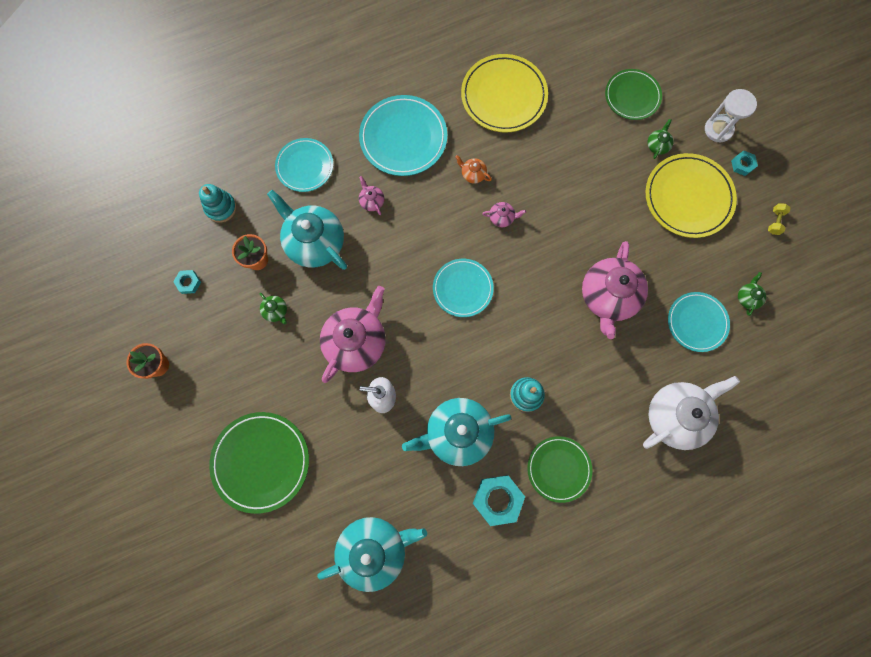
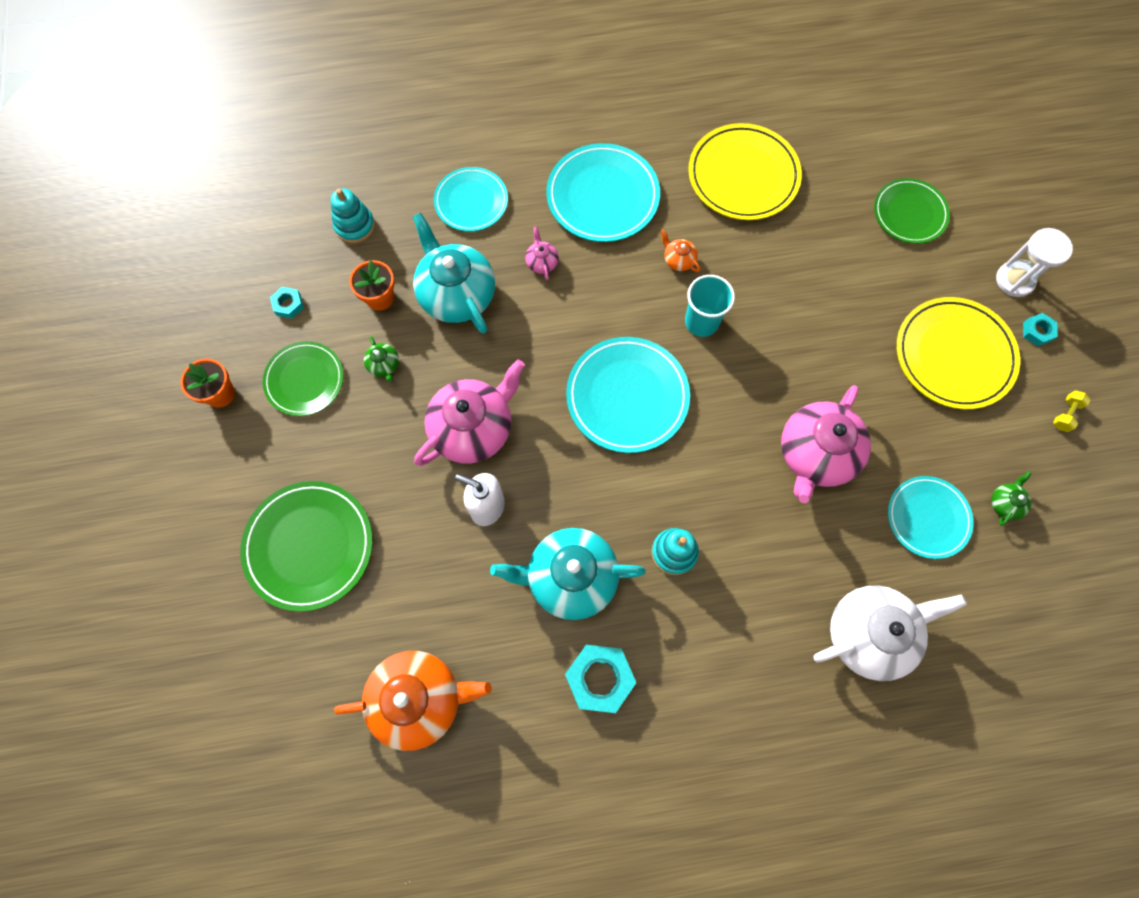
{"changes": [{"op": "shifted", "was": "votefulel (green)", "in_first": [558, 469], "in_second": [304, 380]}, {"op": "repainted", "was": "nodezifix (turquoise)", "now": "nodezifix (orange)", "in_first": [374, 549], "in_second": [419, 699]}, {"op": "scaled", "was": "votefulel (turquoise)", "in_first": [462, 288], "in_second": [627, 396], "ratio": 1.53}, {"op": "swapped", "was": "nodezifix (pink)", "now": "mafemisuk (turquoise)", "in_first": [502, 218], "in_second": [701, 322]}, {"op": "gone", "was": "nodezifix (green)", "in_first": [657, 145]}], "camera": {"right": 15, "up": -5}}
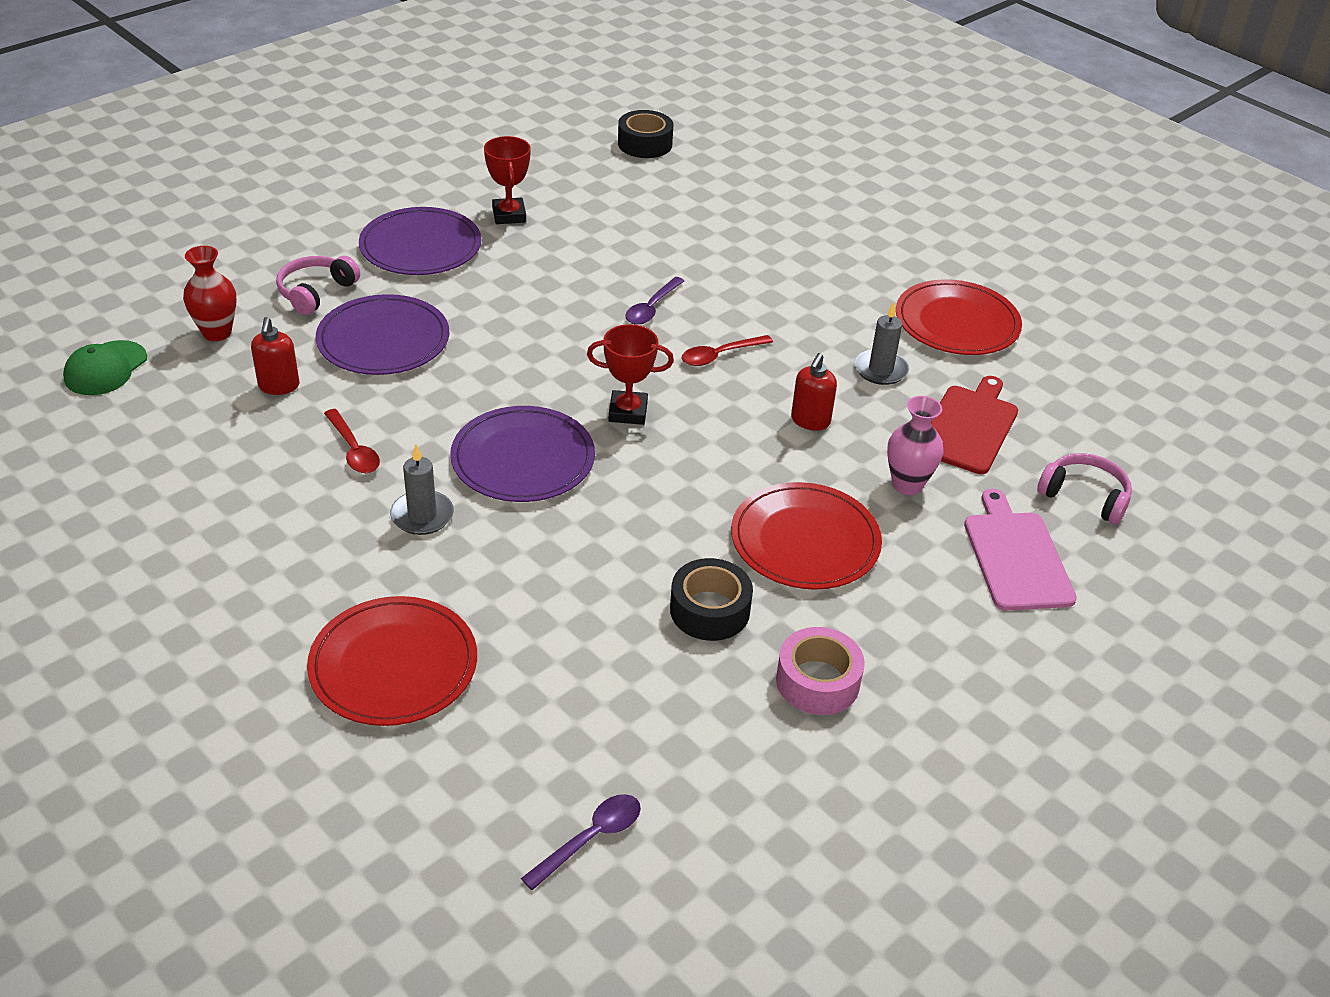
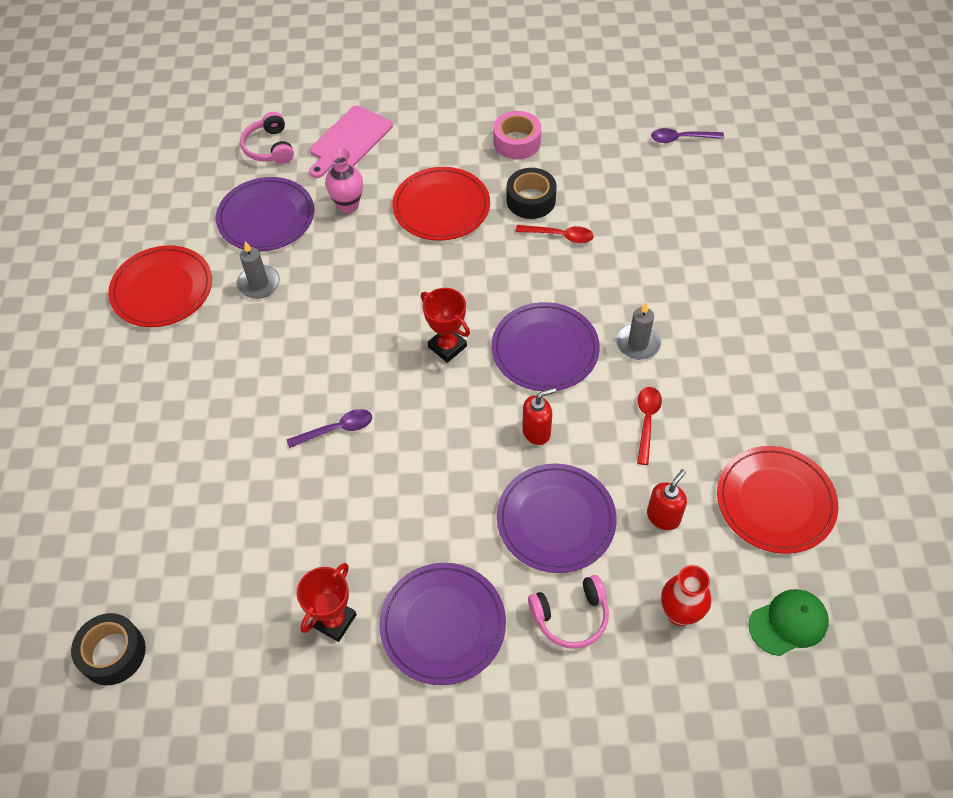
{"changes": [{"op": "swapped", "was": "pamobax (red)", "now": "votefulel (purple)", "in_first": [969, 427], "in_second": [266, 217]}, {"op": "shifted", "was": "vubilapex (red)", "in_first": [720, 355], "in_second": [560, 236]}, {"op": "shifted", "was": "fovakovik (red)", "in_first": [810, 421], "in_second": [536, 432]}, {"op": "shifted", "was": "votefulel (red)", "in_first": [393, 665], "in_second": [775, 501]}], "camera": {"right": -135, "up": 15}}
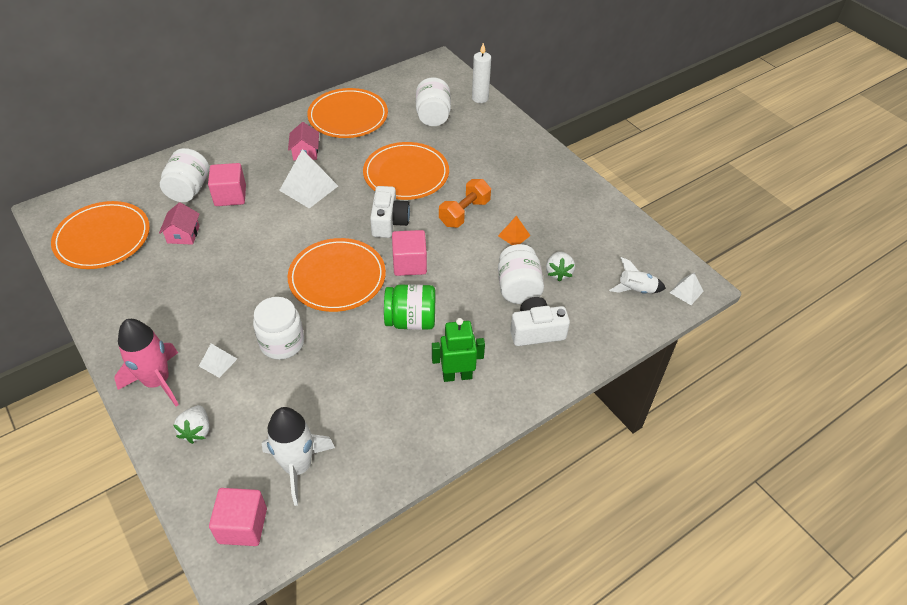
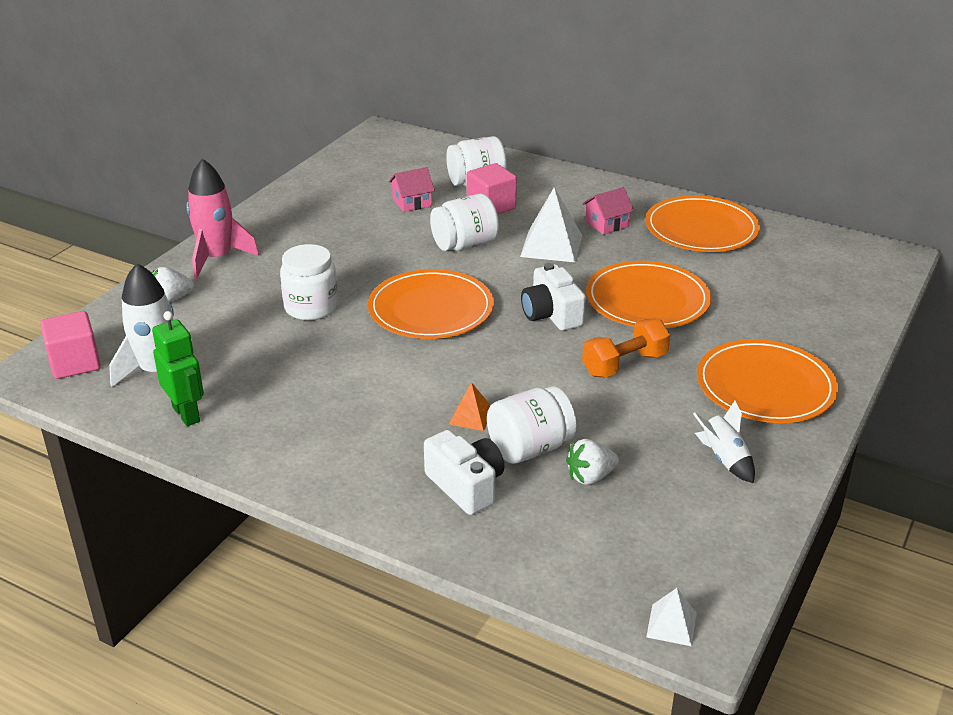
{"changes": [{"op": "shifted", "was": "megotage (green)", "in_first": [457, 376], "in_second": [186, 414]}, {"op": "shifted", "was": "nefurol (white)", "in_first": [433, 116], "in_second": [465, 245]}, {"op": "shifted", "was": "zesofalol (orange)", "in_first": [514, 235], "in_second": [471, 416]}, {"op": "rotated", "was": "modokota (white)", "in_first": [389, 222], "in_second": [551, 314], "clockwise": 90}, {"op": "rotated", "was": "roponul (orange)", "in_first": [464, 213], "in_second": [624, 364], "clockwise": -45}, {"op": "shifted", "was": "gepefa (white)", "in_first": [636, 290], "in_second": [724, 459]}, {"op": "shifted", "was": "votefulel (orange)", "in_first": [103, 238], "in_second": [765, 386]}, {"op": "gone", "was": "zesofalol (white)", "in_first": [218, 362]}, {"op": "gone", "was": "nefurol (green)", "in_first": [411, 320]}, {"op": "gone", "was": "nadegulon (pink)", "in_first": [409, 264]}, {"op": "gone", "was": "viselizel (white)", "in_first": [480, 98]}], "camera": {"right": 65, "up": -15}}
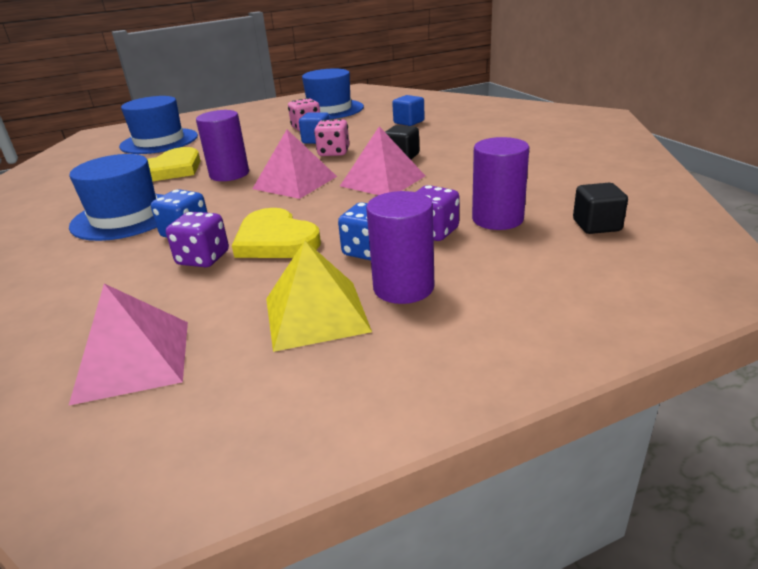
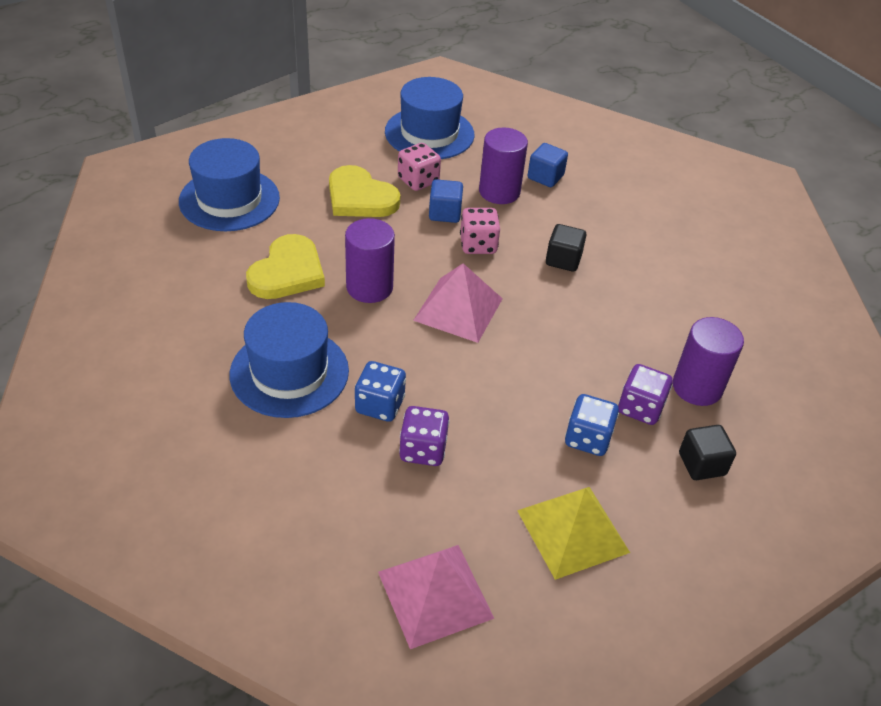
{"changes": [{"op": "shifted", "was": "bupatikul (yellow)", "in_first": [275, 240], "in_second": [360, 197]}, {"op": "shifted", "was": "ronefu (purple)", "in_first": [403, 287], "in_second": [499, 192]}, {"op": "shifted", "was": "nadegulon (black)", "in_first": [596, 225], "in_second": [701, 464]}, {"op": "gone", "was": "zesofalol (pink)", "in_first": [383, 181]}], "camera": {"right": -15, "up": 15}}
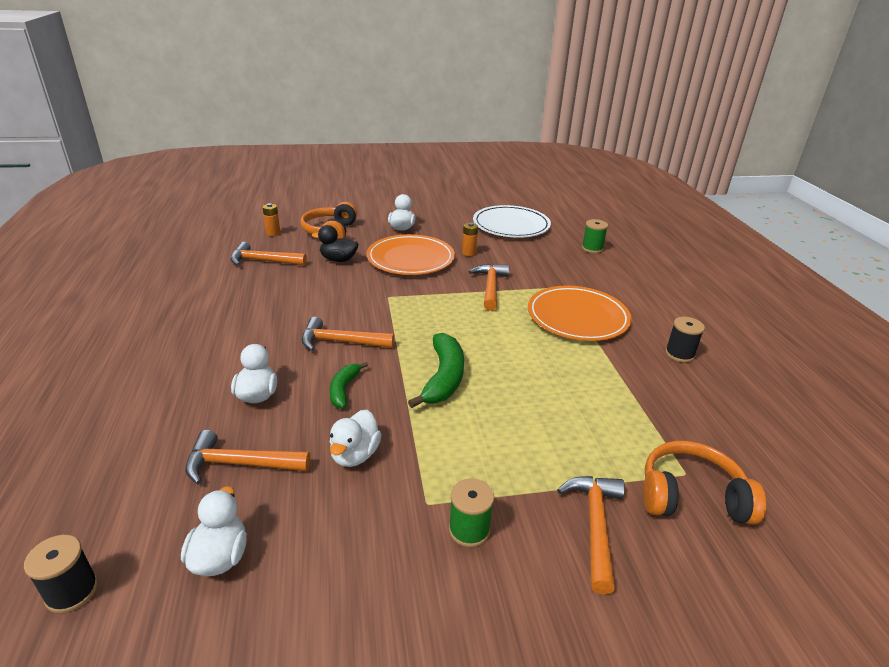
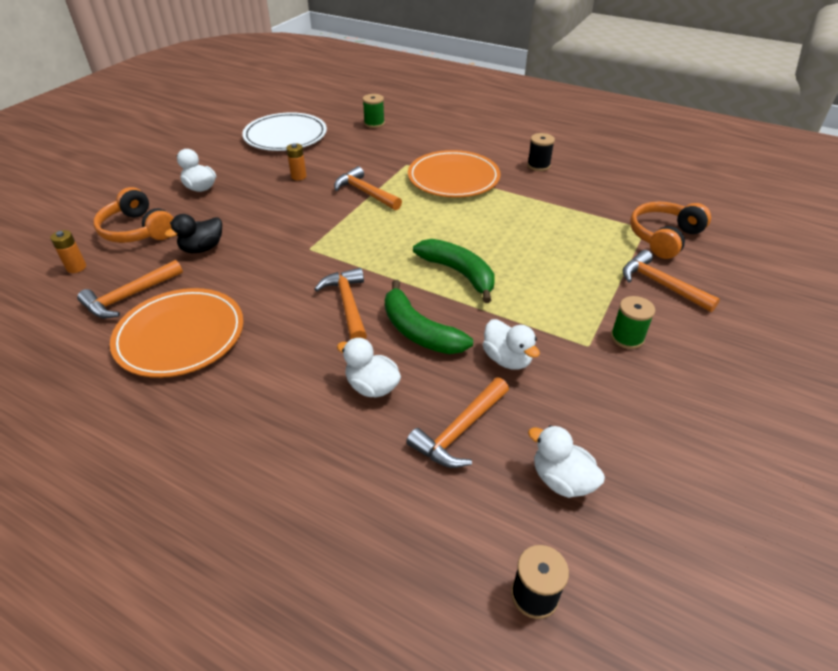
{"changes": [{"op": "shifted", "was": "votefulel (orange)", "in_first": [410, 258], "in_second": [180, 335]}, {"op": "rotated", "was": "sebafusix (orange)", "in_first": [341, 342], "in_second": [347, 304], "clockwise": 120}, {"op": "scaled", "was": "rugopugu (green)", "in_first": [344, 389], "in_second": [419, 331], "ratio": 1.68}], "camera": {"right": -50, "up": 10}}
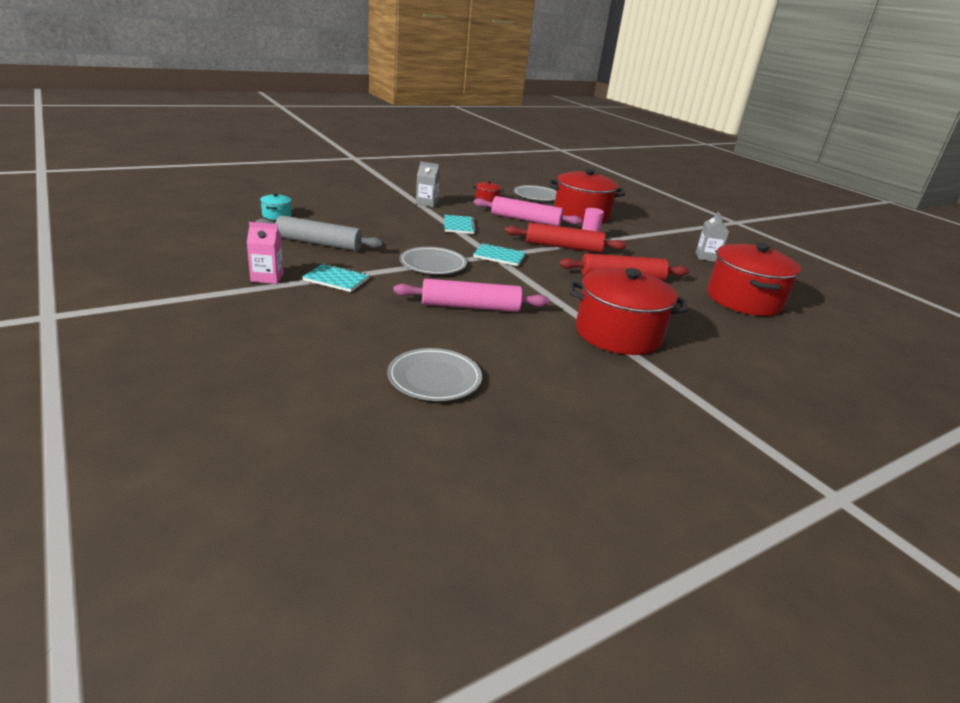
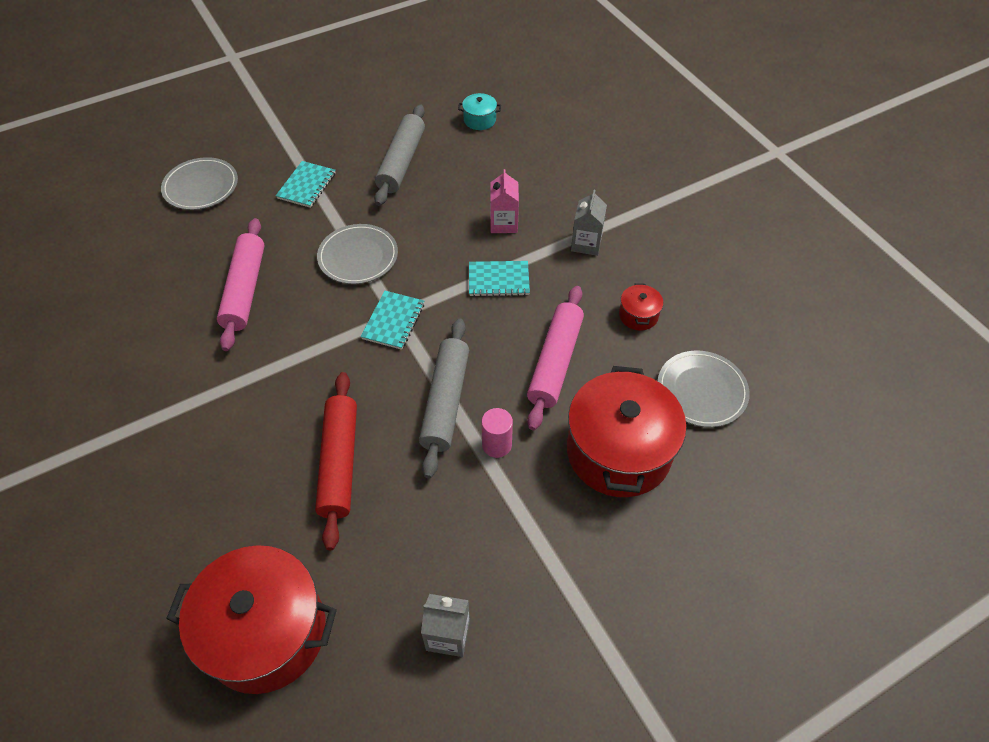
{"changes": [{"op": "shifted", "was": "votefulel (grey)", "in_first": [434, 378], "in_second": [201, 186]}, {"op": "repainted", "was": "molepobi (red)", "now": "molepobi (grey)", "in_first": [563, 247], "in_second": [445, 401]}, {"op": "shifted", "was": "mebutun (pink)", "in_first": [267, 277], "in_second": [504, 223]}, {"op": "gone", "was": "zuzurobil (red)", "in_first": [618, 334]}], "camera": {"right": 95, "up": 25}}
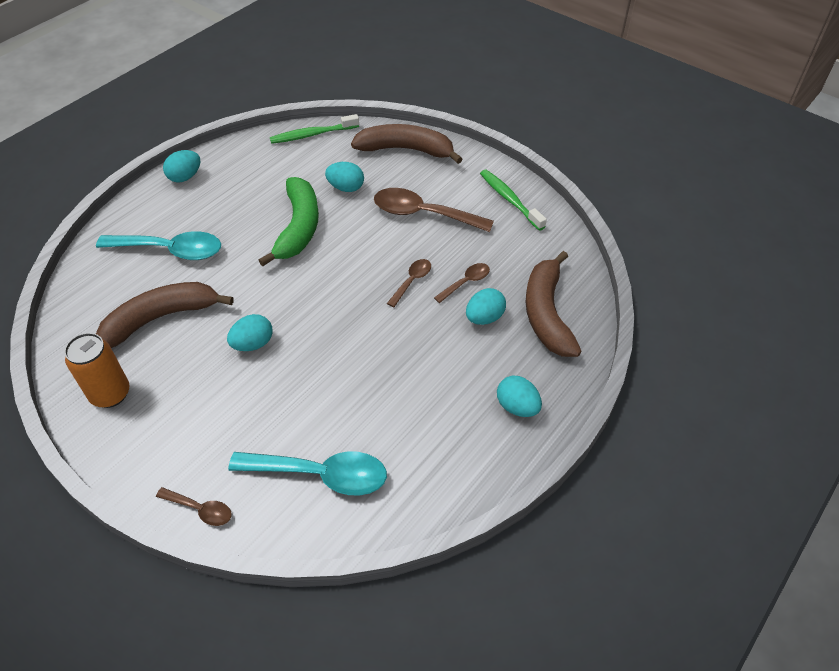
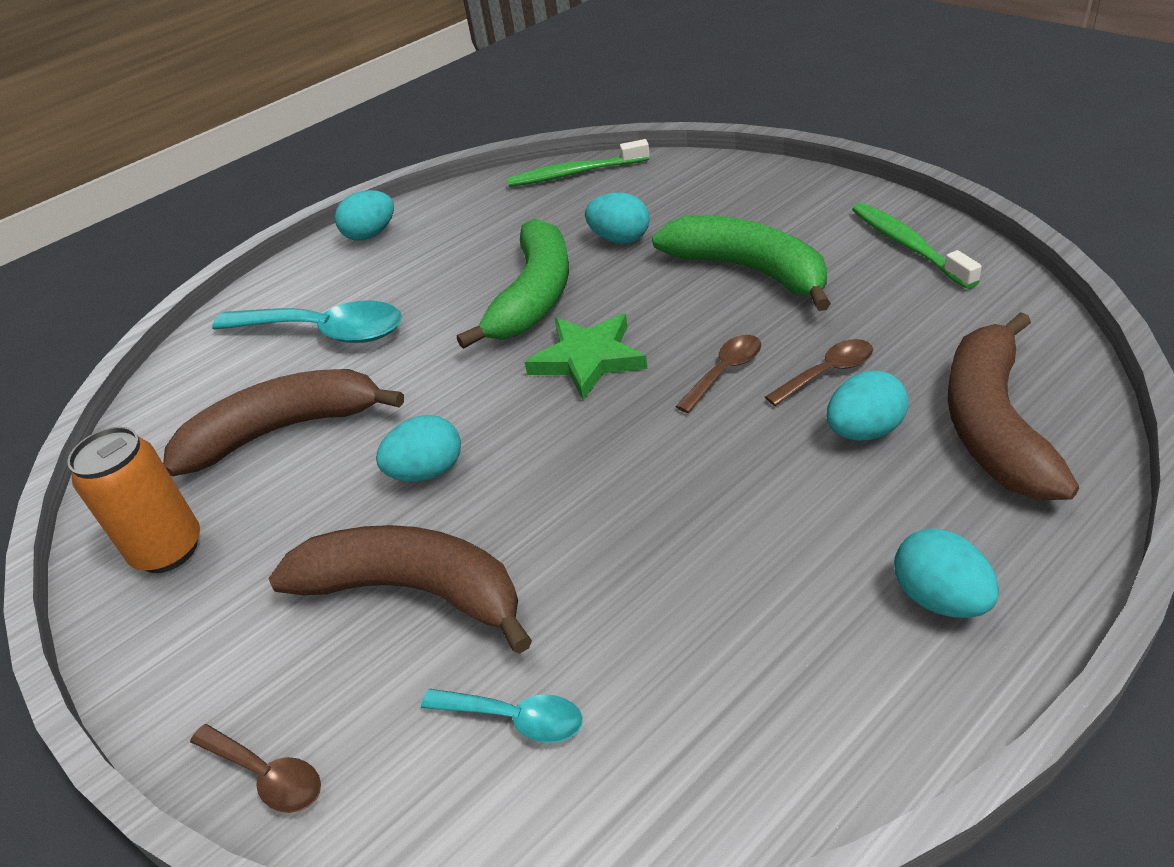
{"changes": [{"op": "shifted", "was": "rugopugu (brown)", "in_first": [406, 150], "in_second": [414, 591]}, {"op": "scaled", "was": "vubilapex (turquoise)", "in_first": [321, 474], "in_second": [515, 718], "ratio": 0.51}, {"op": "new", "now": "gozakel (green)", "in_second": [588, 359]}, {"op": "swapped", "was": "vubilapex (brown)", "now": "rugopugu (green)", "in_first": [423, 214], "in_second": [750, 271]}], "camera": {"right": 15, "up": -10}}
